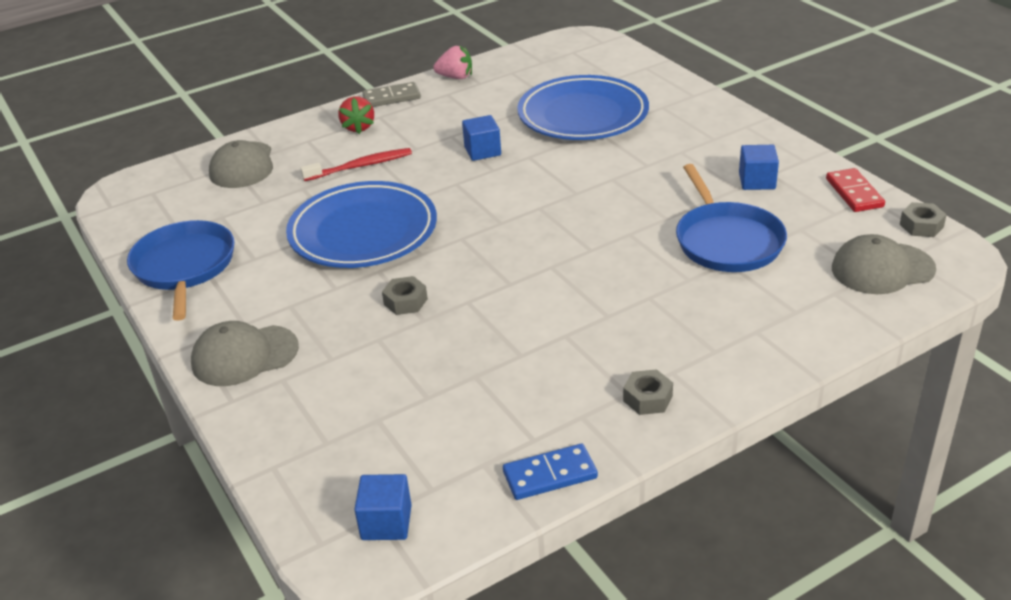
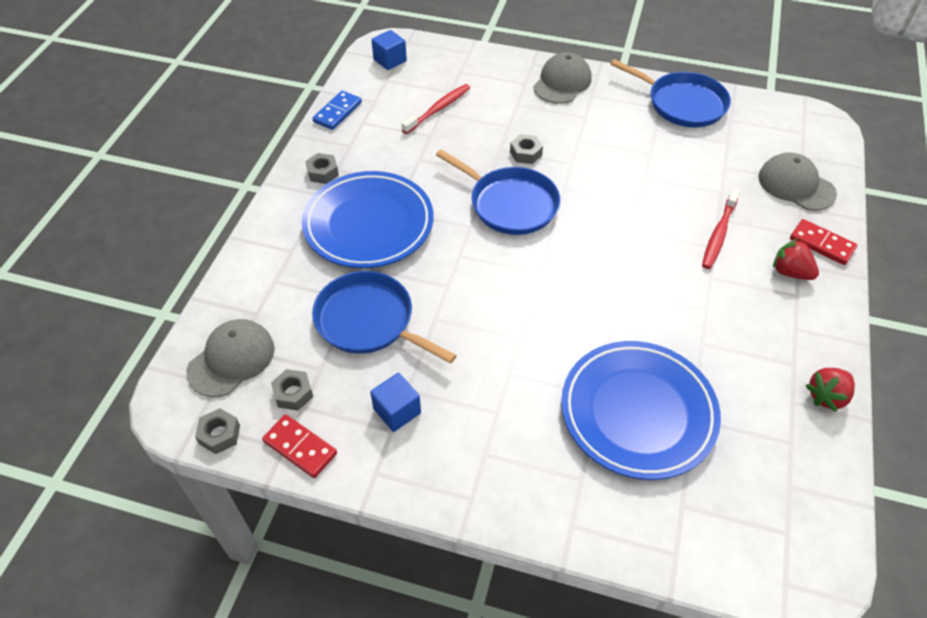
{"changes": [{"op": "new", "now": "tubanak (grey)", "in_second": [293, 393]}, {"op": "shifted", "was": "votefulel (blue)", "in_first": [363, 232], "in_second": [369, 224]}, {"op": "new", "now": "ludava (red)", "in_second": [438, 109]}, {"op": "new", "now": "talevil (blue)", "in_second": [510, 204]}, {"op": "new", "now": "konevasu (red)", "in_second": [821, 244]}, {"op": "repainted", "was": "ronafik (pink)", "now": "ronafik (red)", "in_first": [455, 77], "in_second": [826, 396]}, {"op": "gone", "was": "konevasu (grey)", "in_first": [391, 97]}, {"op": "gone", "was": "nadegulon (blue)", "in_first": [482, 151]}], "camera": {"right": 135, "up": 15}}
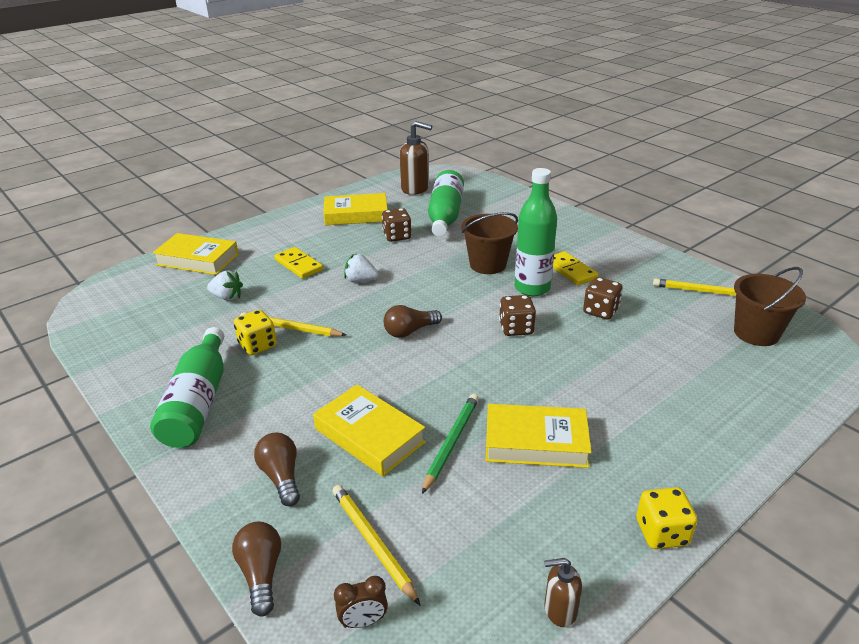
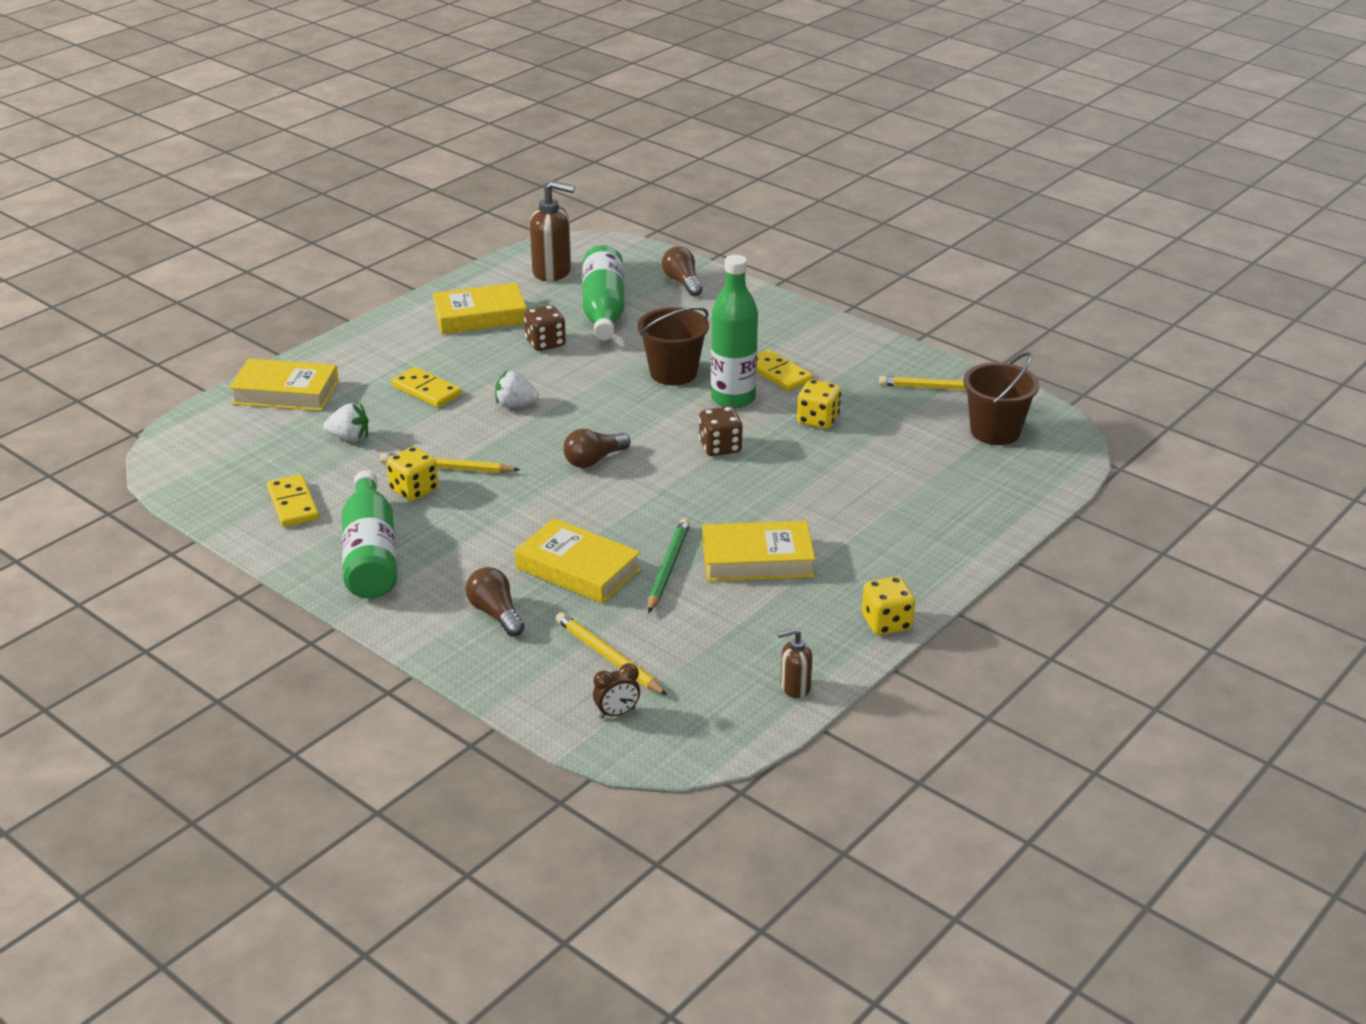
{"changes": [{"op": "new", "now": "konevasu (yellow)", "in_second": [293, 504]}, {"op": "shifted", "was": "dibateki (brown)", "in_first": [261, 573], "in_second": [682, 282]}, {"op": "repainted", "was": "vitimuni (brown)", "now": "vitimuni (yellow)", "in_first": [600, 311], "in_second": [818, 420]}], "camera": {"right": -10, "up": 0}}
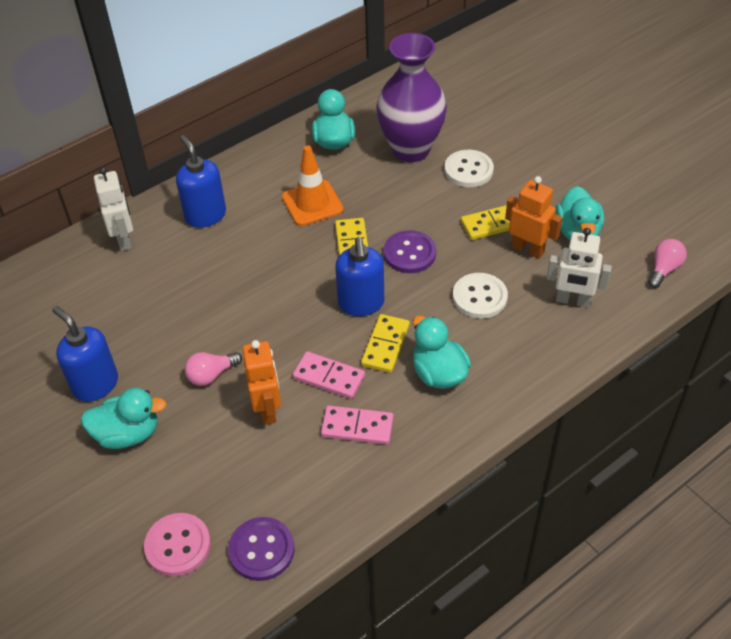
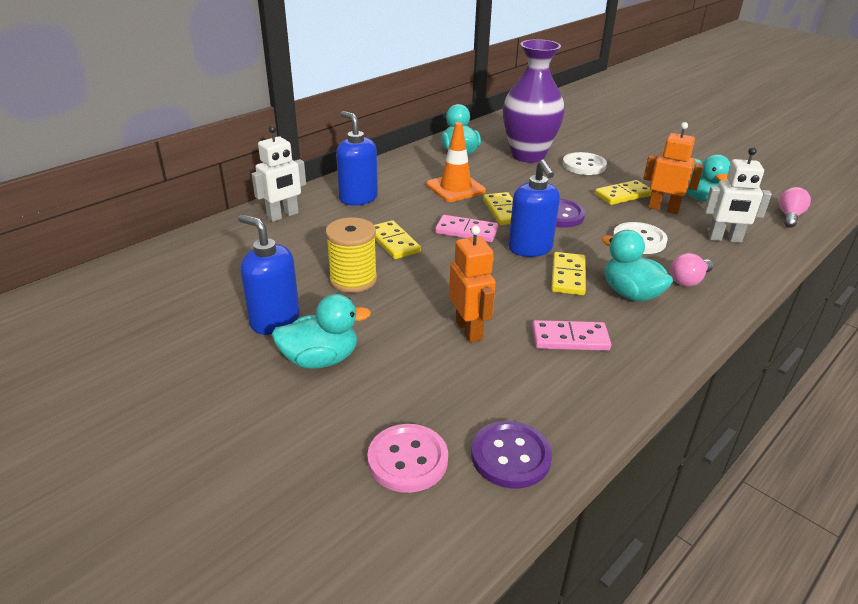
{"changes": [{"op": "rotated", "was": "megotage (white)", "in_first": [124, 239], "in_second": [283, 216], "clockwise": 75}, {"op": "new", "now": "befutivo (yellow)", "in_second": [353, 279]}, {"op": "new", "now": "konevasu (yellow)", "in_second": [393, 242]}, {"op": "shifted", "was": "konevasu (pink)", "in_first": [329, 377], "in_second": [466, 231]}, {"op": "shifted", "was": "dibateki (pink)", "in_first": [211, 375], "in_second": [688, 280]}], "camera": {"right": -10, "up": -15}}
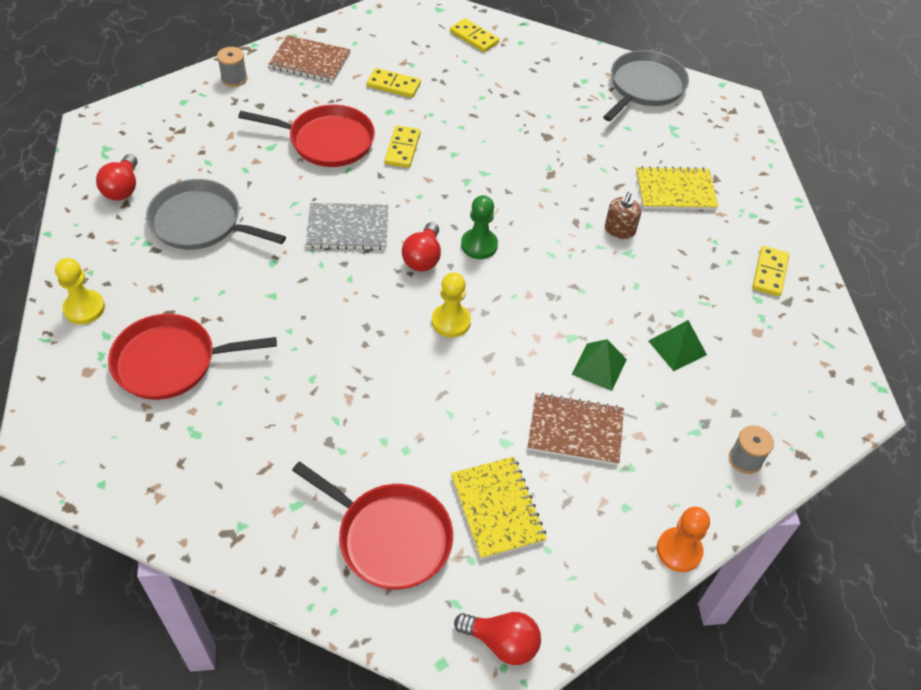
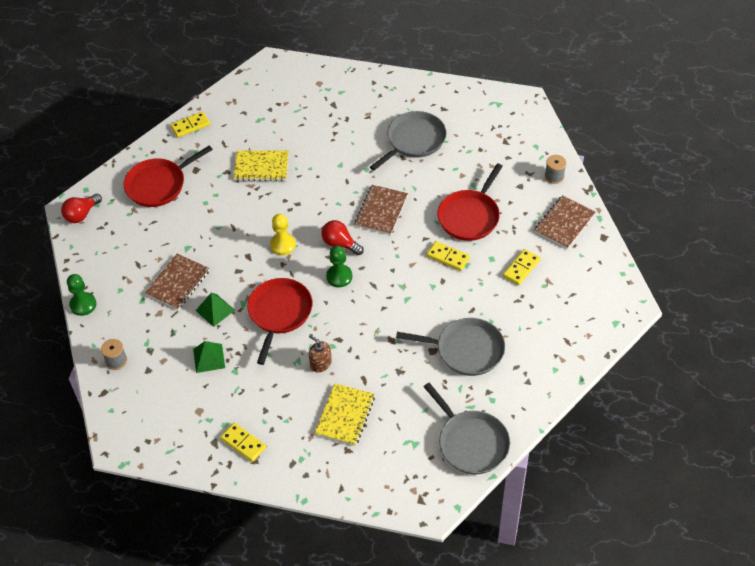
{"changes": [{"op": "repainted", "was": "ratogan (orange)", "now": "ratogan (green)", "in_first": [679, 550], "in_second": [83, 305]}, {"op": "shifted", "was": "konevasu (yellow)", "in_first": [474, 37], "in_second": [190, 126]}, {"op": "shifted", "was": "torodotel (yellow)", "in_first": [497, 508], "in_second": [261, 167]}, {"op": "shifted", "was": "talevil (red)", "in_first": [170, 362], "in_second": [279, 313]}, {"op": "repainted", "was": "torodotel (grey)", "now": "torodotel (brown)", "in_first": [348, 228], "in_second": [381, 211]}, {"op": "new", "now": "talevil (grey)", "in_second": [466, 350]}, {"op": "gone", "was": "ratogan (yellow)", "in_first": [84, 308]}, {"op": "gone", "was": "dibateki (red)", "in_first": [122, 188]}], "camera": {"right": 115, "up": 0}}
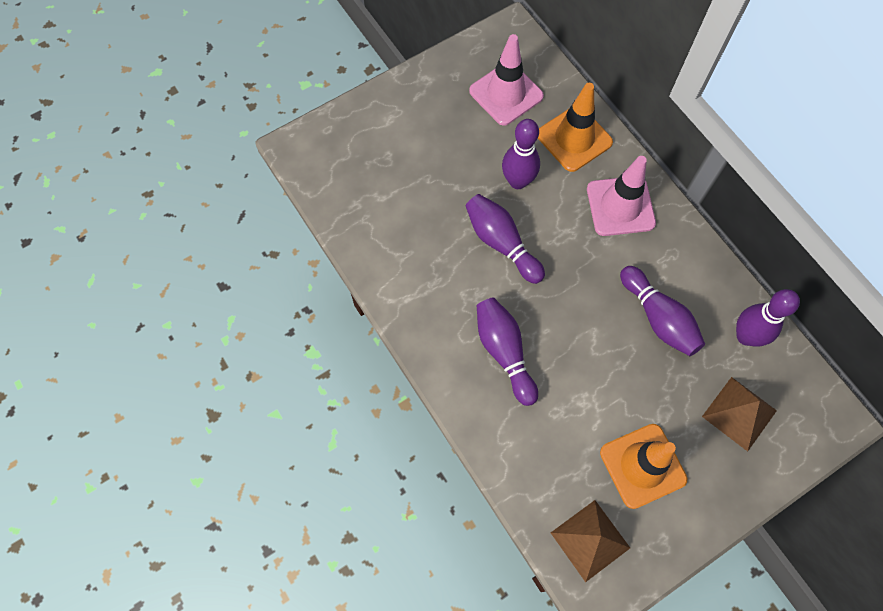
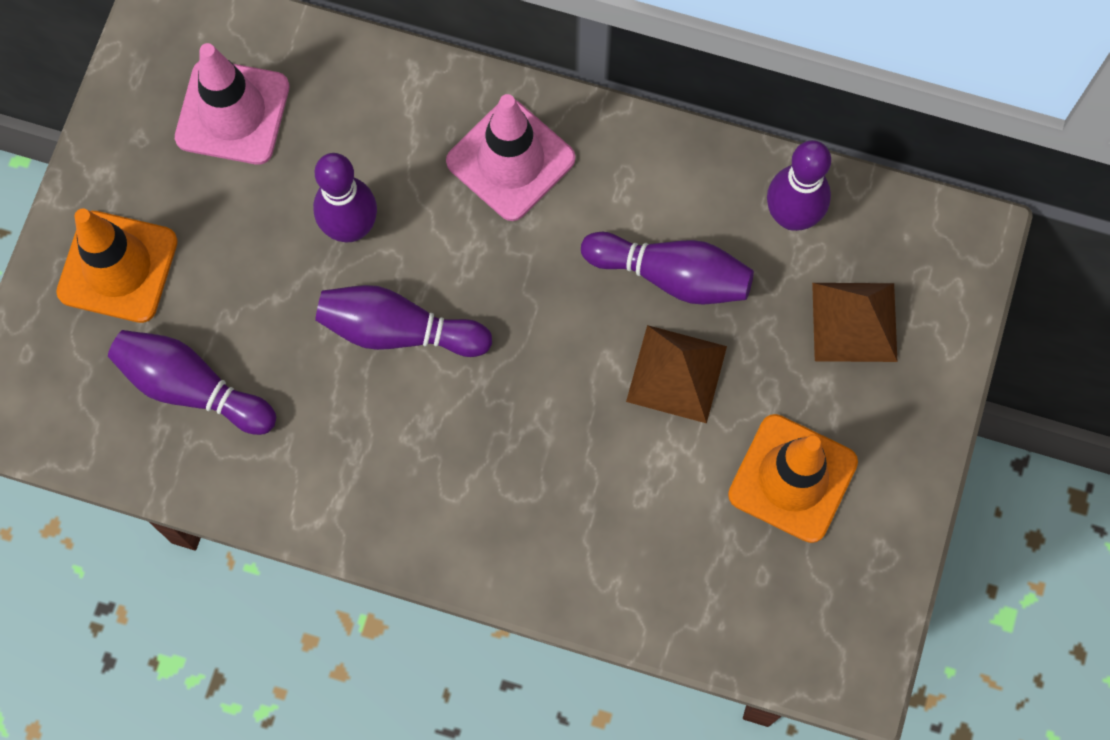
{"changes": [{"op": "shifted", "was": "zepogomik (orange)", "in_first": [574, 138], "in_second": [118, 267]}, {"op": "shifted", "was": "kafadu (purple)", "in_first": [504, 352], "in_second": [191, 387]}, {"op": "shifted", "was": "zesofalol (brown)", "in_first": [590, 540], "in_second": [676, 374]}], "camera": {"right": -40, "up": 5}}
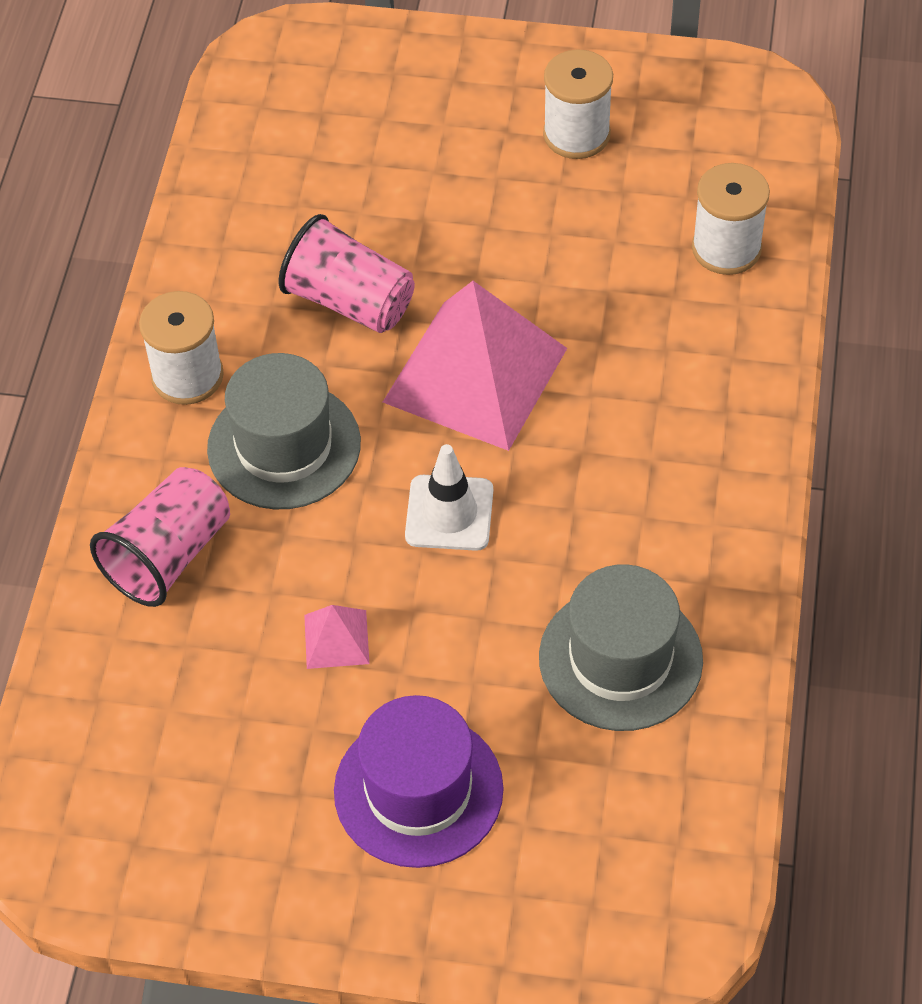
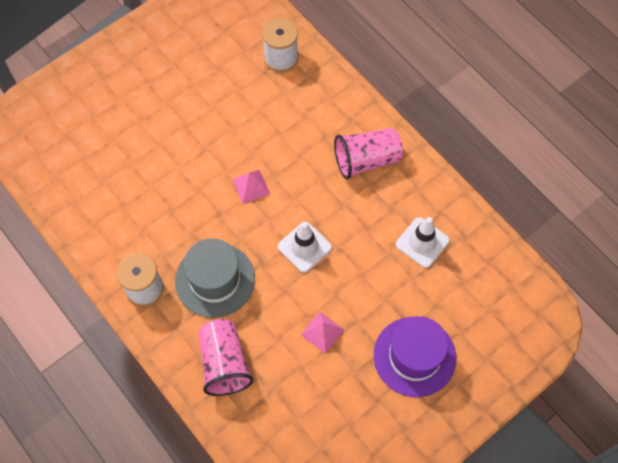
{"changes": [{"op": "scaled", "was": "zesofalol (pink)", "in_first": [475, 375], "in_second": [251, 186], "ratio": 0.42}, {"op": "shifted", "was": "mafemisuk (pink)", "in_first": [350, 301], "in_second": [366, 160]}, {"op": "swapped", "was": "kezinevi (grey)", "now": "zepogomik (white)", "in_first": [620, 659], "in_second": [422, 242]}, {"op": "gone", "was": "befutivo (white)", "in_first": [576, 134]}], "camera": {"right": -50, "up": 10}}
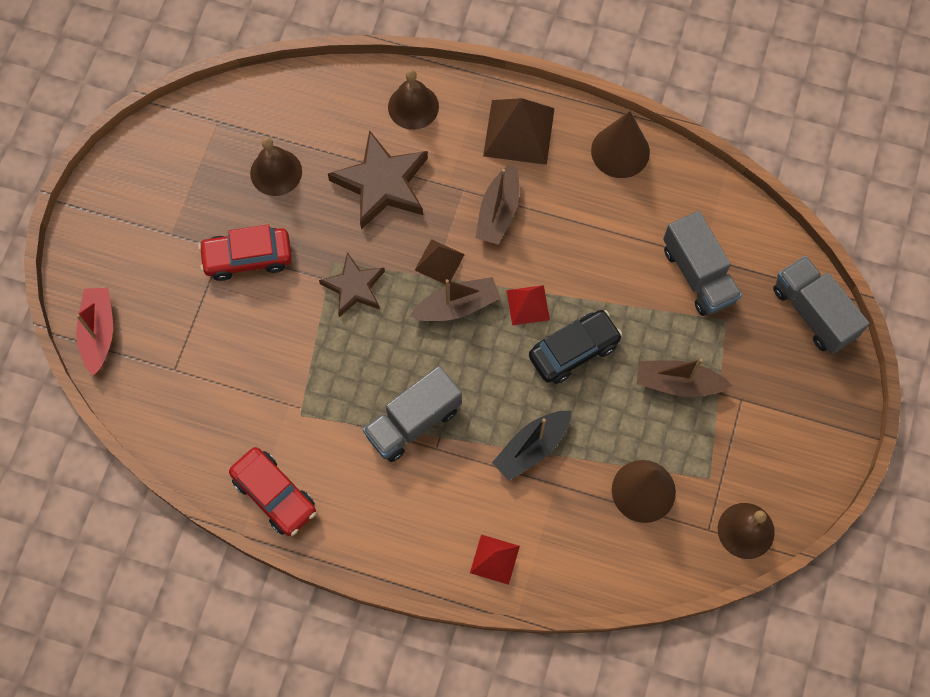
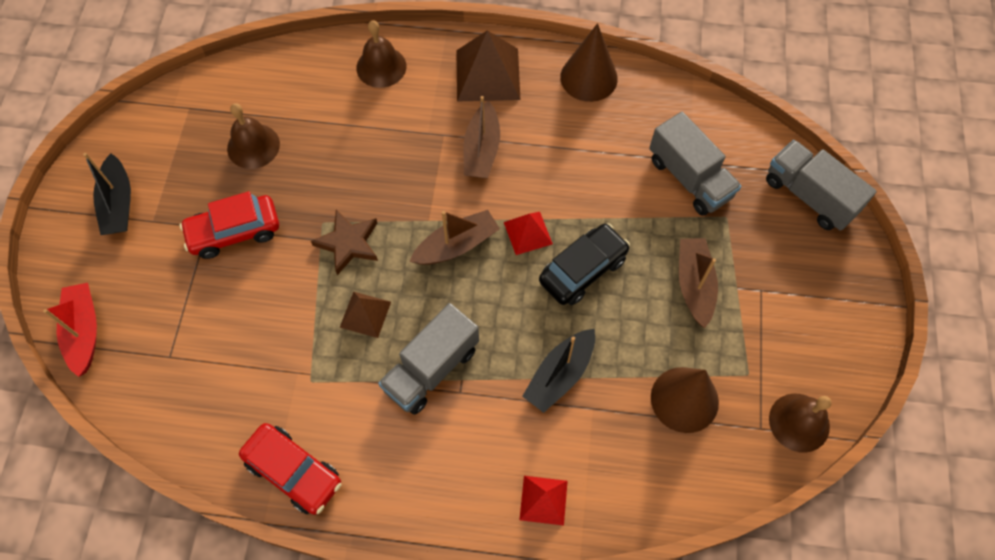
{"changes": [{"op": "new", "now": "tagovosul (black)", "in_second": [118, 204]}, {"op": "shifted", "was": "zesofalol (brown)", "in_first": [439, 262], "in_second": [365, 314]}, {"op": "rotated", "was": "tagovosul (brown)", "in_first": [678, 383], "in_second": [694, 285], "clockwise": 90}, {"op": "gone", "was": "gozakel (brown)", "in_first": [382, 184]}], "camera": {"right": -10, "up": -5}}
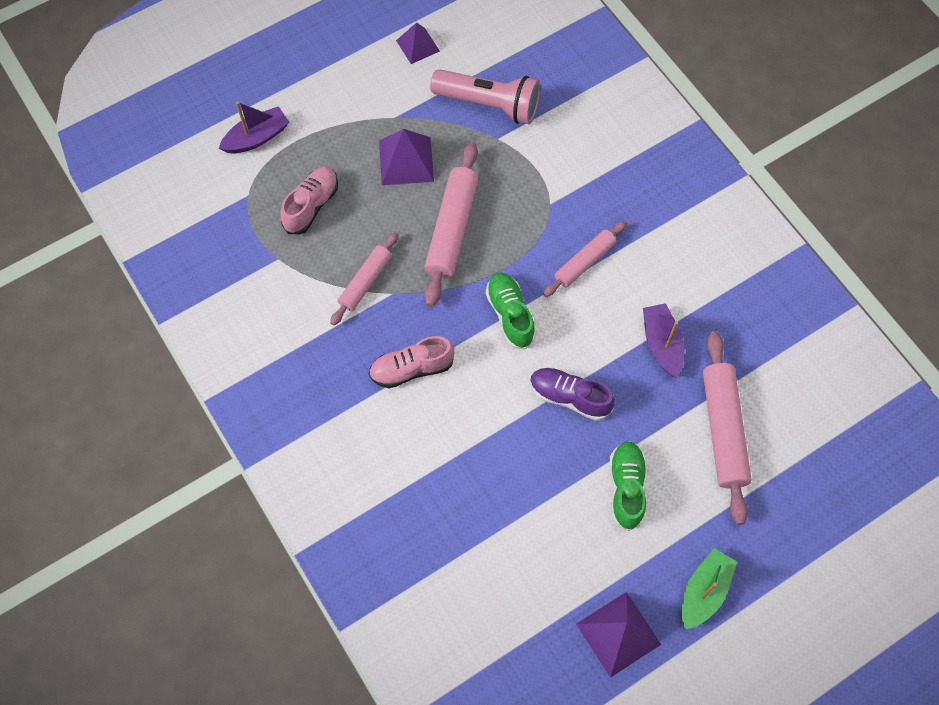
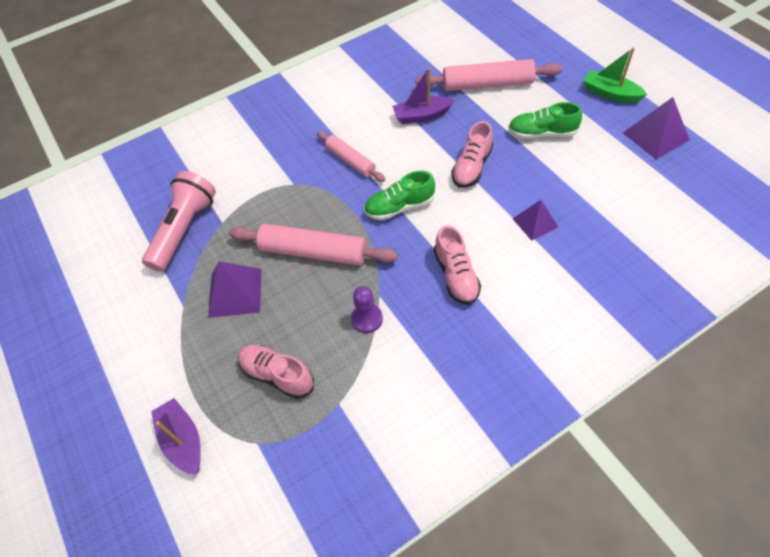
{"changes": [{"op": "swapped", "was": "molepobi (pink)", "now": "ratogan (purple)", "in_first": [365, 282], "in_second": [367, 319]}, {"op": "repainted", "was": "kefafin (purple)", "now": "kefafin (pink)", "in_first": [569, 397], "in_second": [471, 167]}, {"op": "shifted", "was": "zesofalol (purple)", "in_first": [418, 45], "in_second": [535, 222]}], "camera": {"right": -85, "up": -10}}
